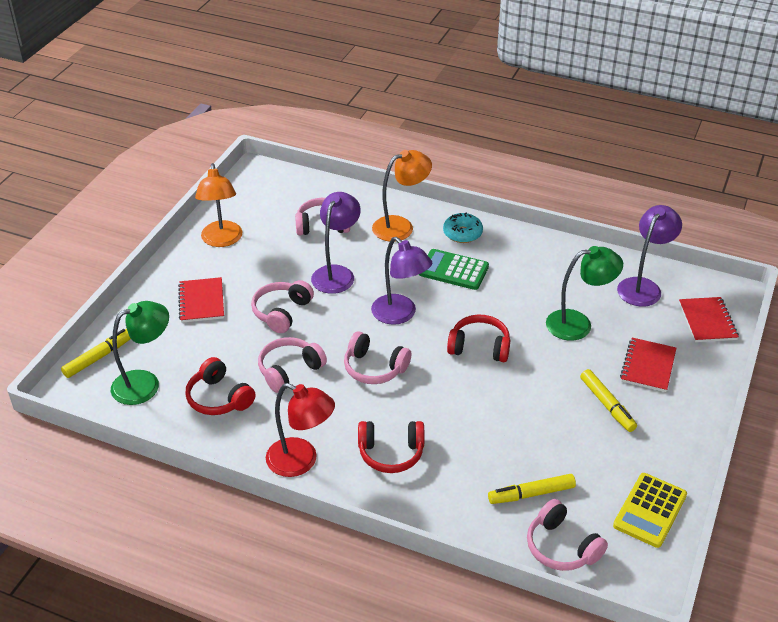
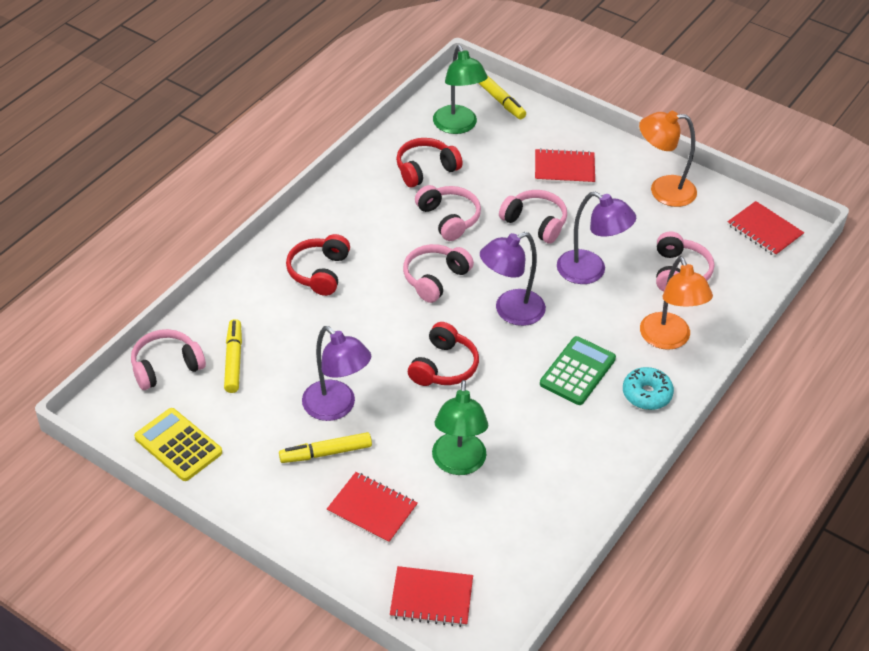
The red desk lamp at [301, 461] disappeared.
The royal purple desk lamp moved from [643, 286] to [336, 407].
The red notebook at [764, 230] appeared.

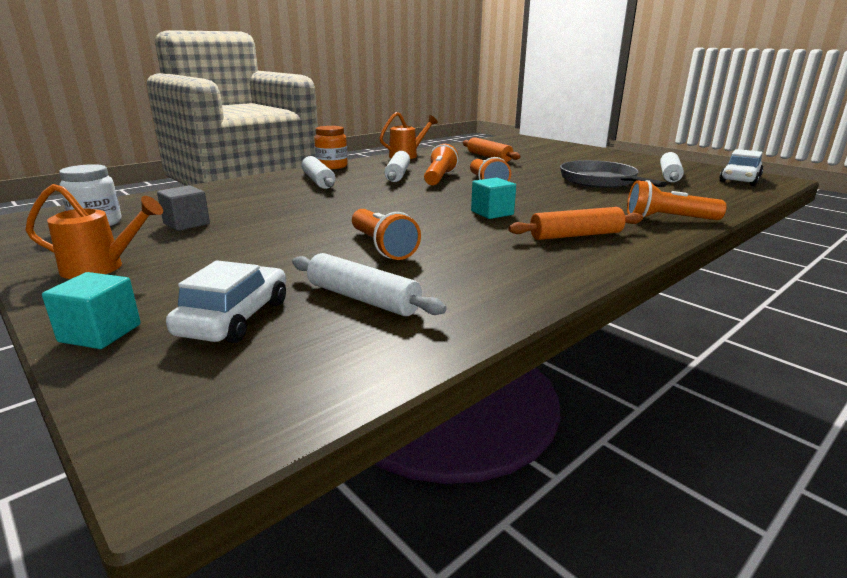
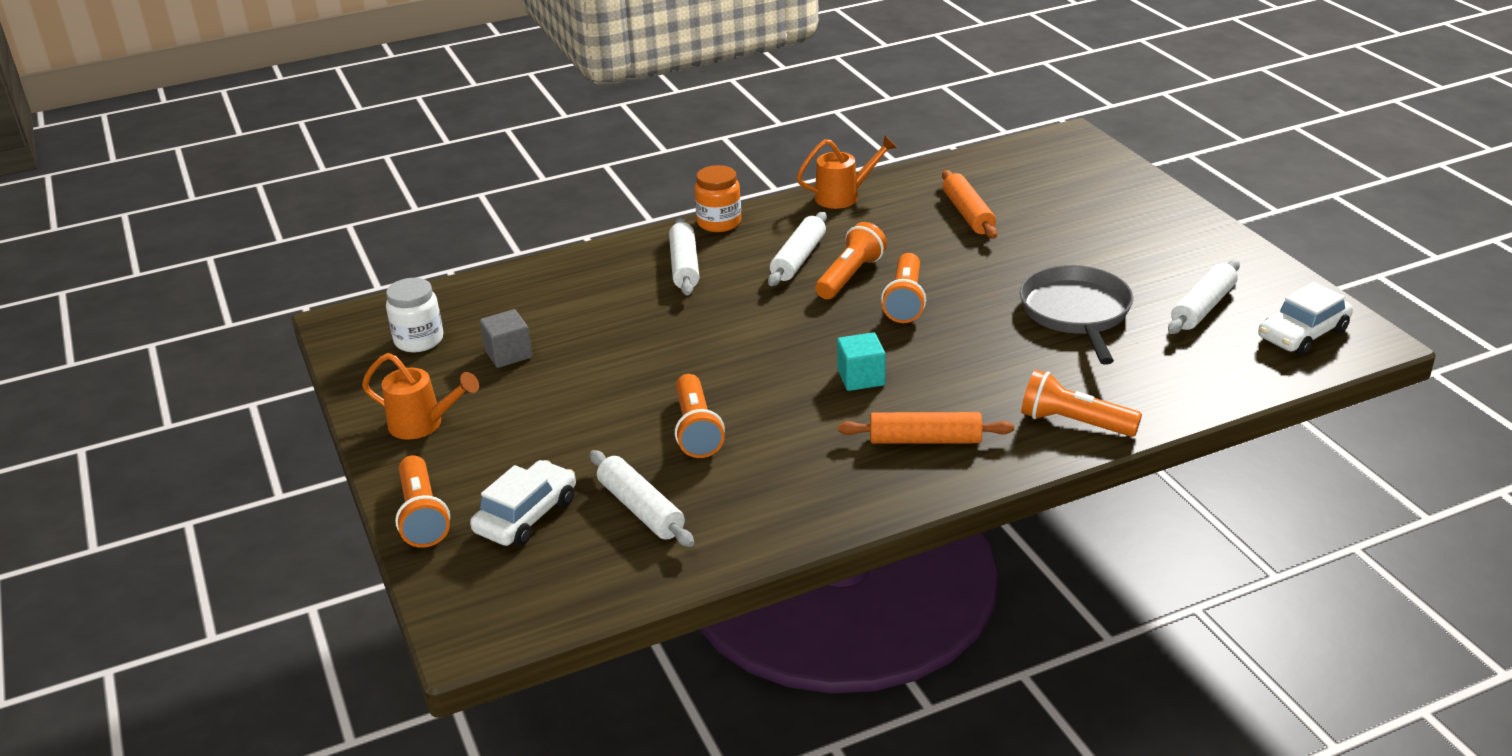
The aqua cube at [100, 333] was replaced by the bright orange flashlight at [422, 515].

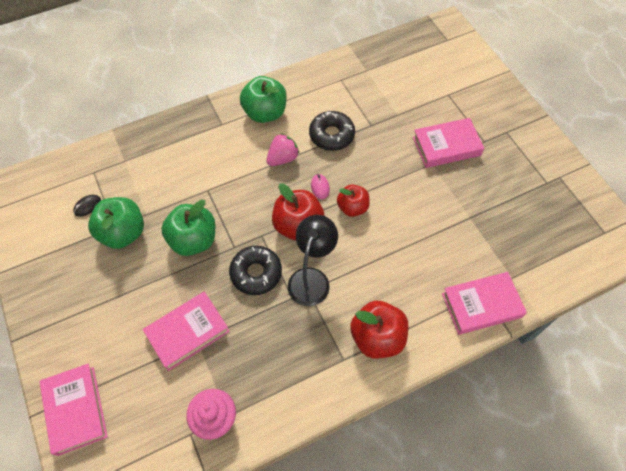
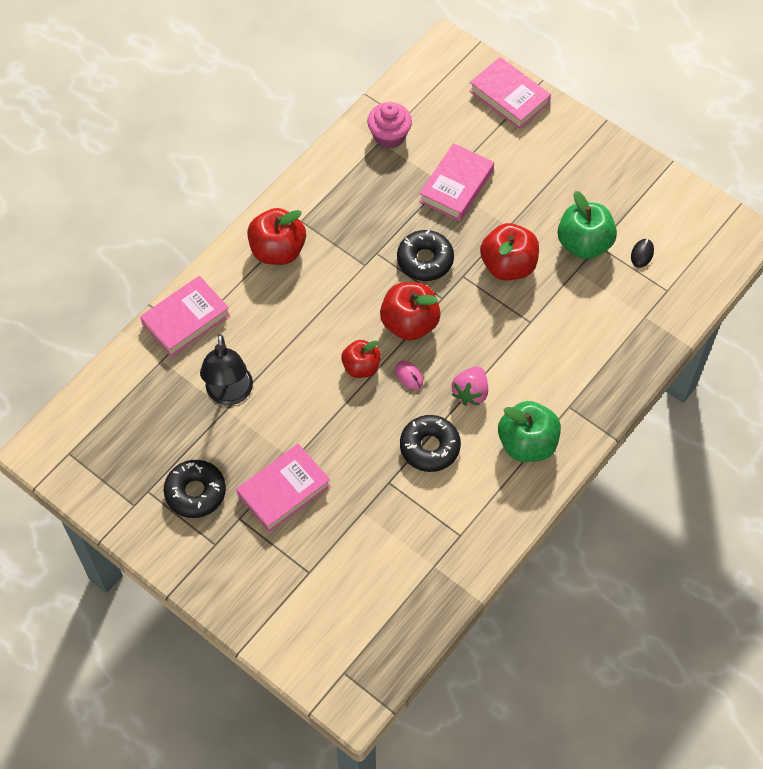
The leaf-green apple fruit at [193, 240] became the red apple fruit at [508, 266].
The ebony desk lamp moved from [311, 278] to [229, 394].
The ebony doughnut at [195, 492] appeared.

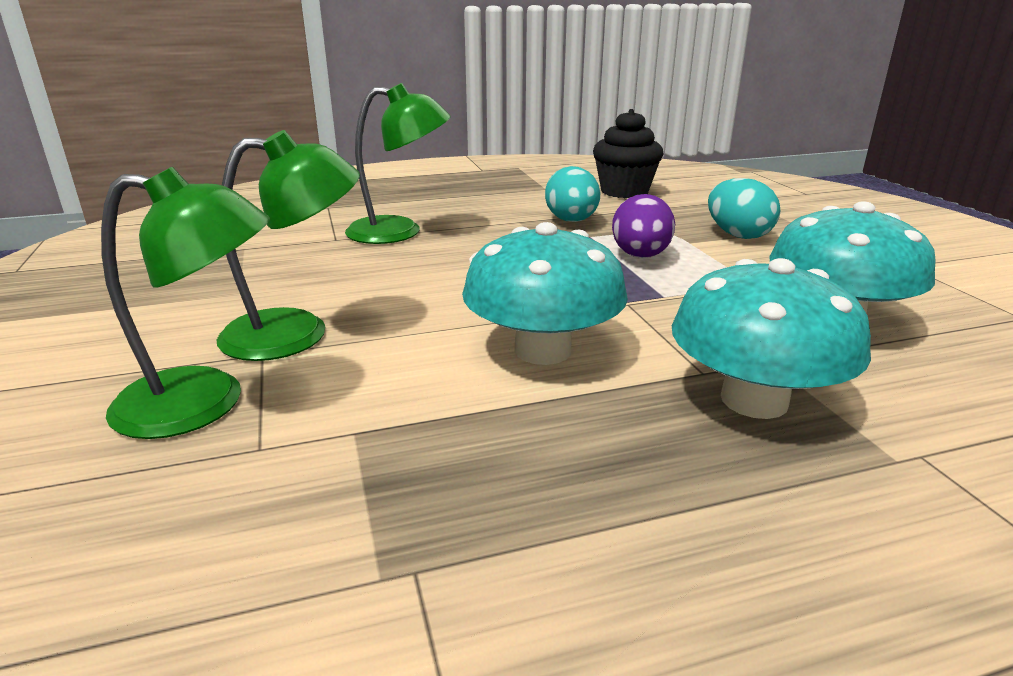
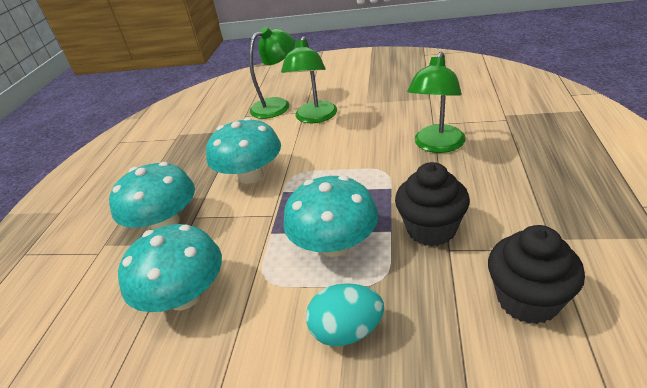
The leaf-green desk lamp at [205, 403] turned 150 degrees counterclockwise.
The aqua toy egg at [571, 221] was replaced by the ebony cupcake at [431, 229].
The royal purple toy egg at [640, 256] was replaced by the aqua toadstool at [335, 244].

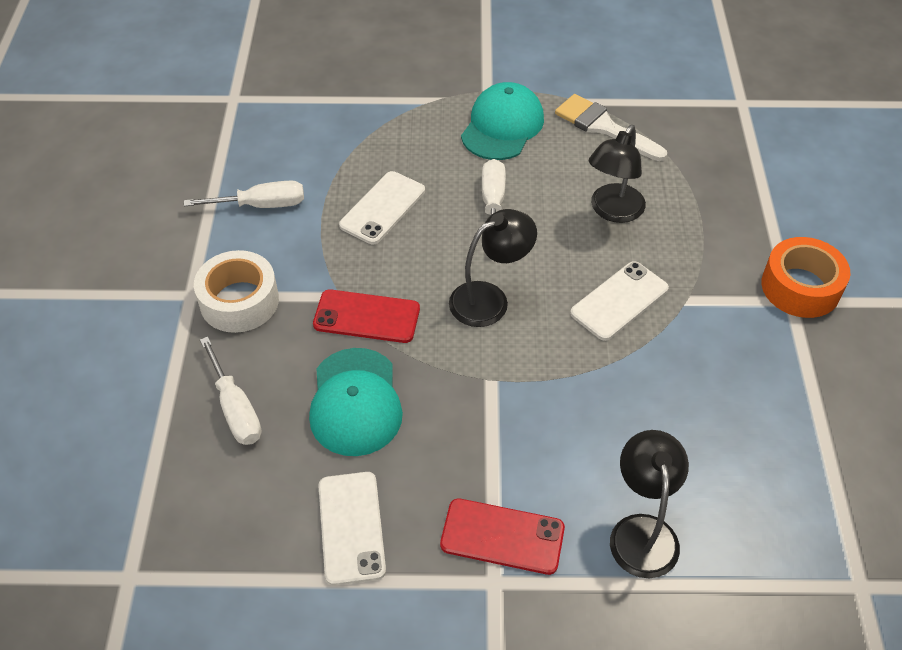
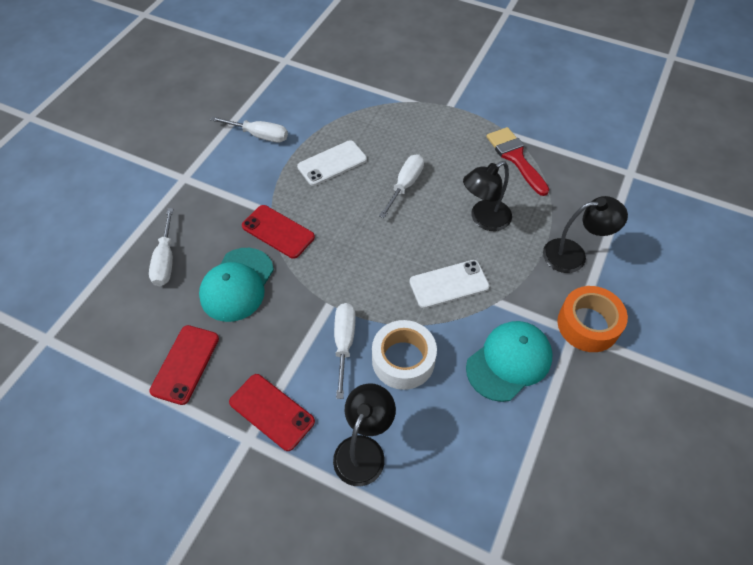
The pure white sticky tape moved from [239, 301] to [403, 360].
The pure white smartphone at [351, 527] became the red smartphone at [185, 364].
The ebony desk lamp moved from [489, 299] to [573, 255].
The aqua baseball cap moved from [502, 126] to [509, 361].
The pure white paintbrush at [604, 127] became the red paintbrush at [515, 158].
The pure white flat screwdriver at [344, 343] appeared.

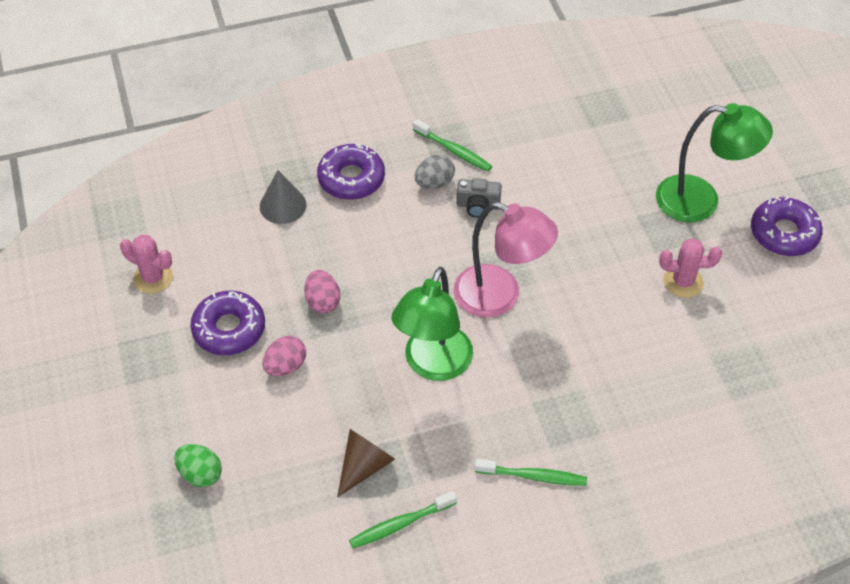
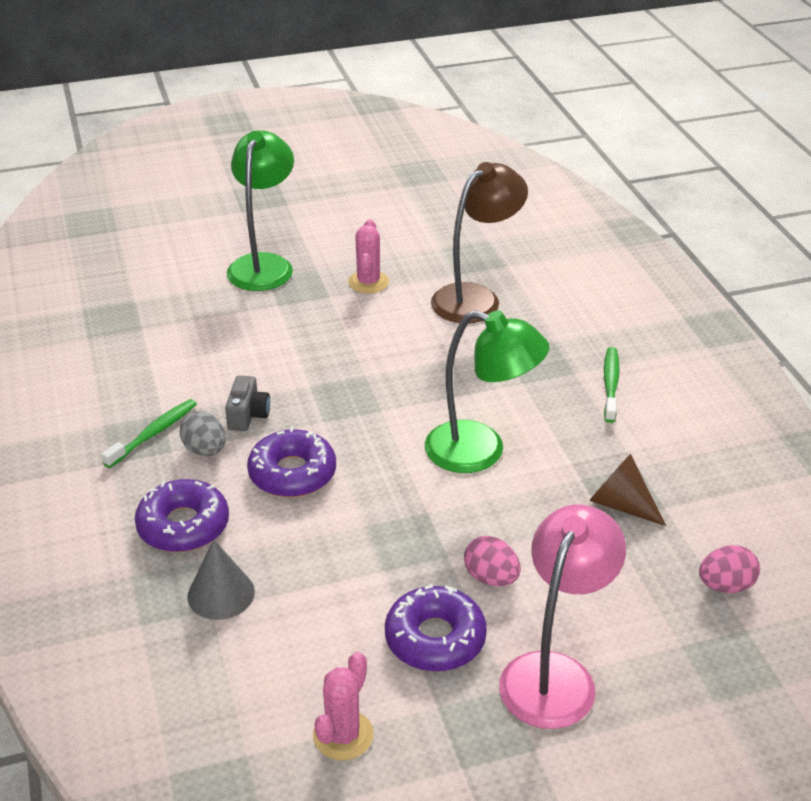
The leaf-green toy egg at [200, 474] disappeared.
The pink toy egg moved from [323, 302] to [725, 585].
The leaf-green toothbrush at [400, 524] disappeared.
The pink desk lamp moved from [500, 296] to [555, 674].
The royal purple doughnut moved from [784, 233] to [292, 473].
The brown desk lamp at [476, 298] appeared.

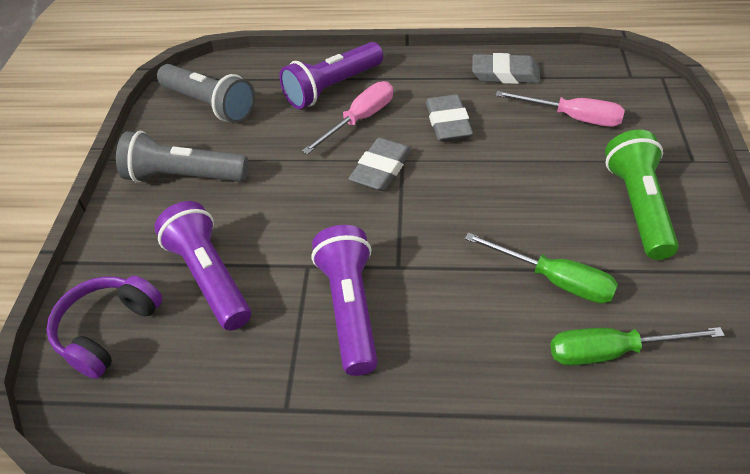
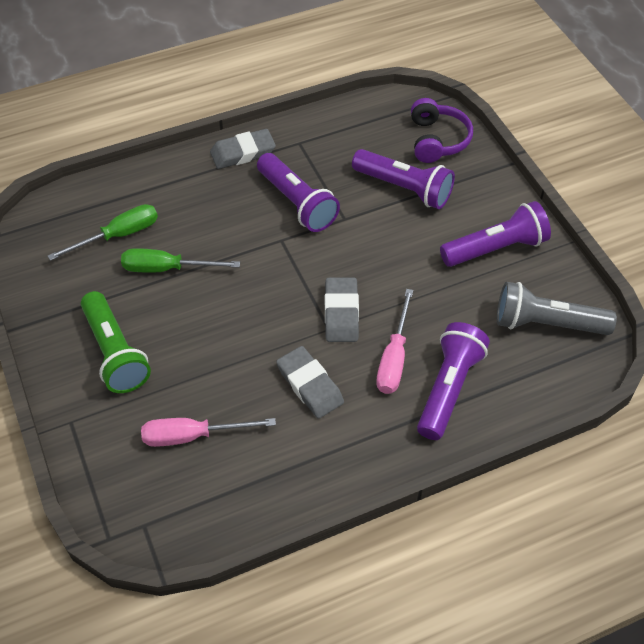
The ash-grey flashlight at [184, 177] became the royal purple flashlight at [495, 248].
The ash-grey pencil eraser moved from [505, 74] to [243, 153].

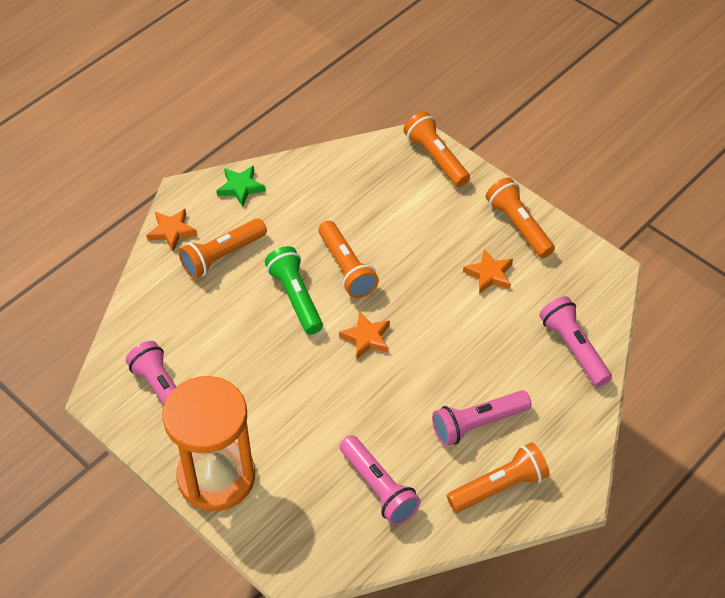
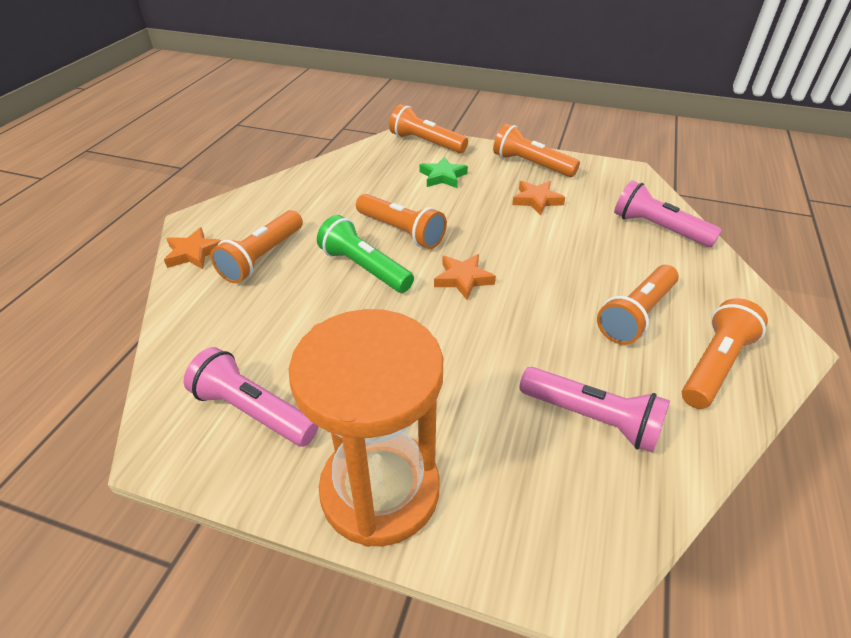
The leaf-green star shape moved from [240, 187] to [443, 177].
The pink flashlight at [478, 424] became the bright orange flashlight at [636, 315].

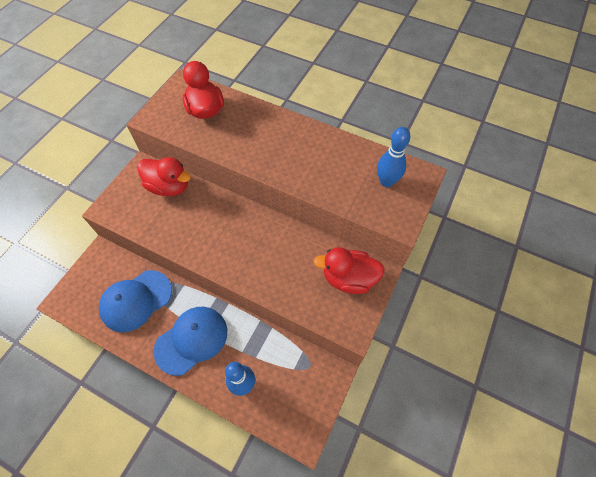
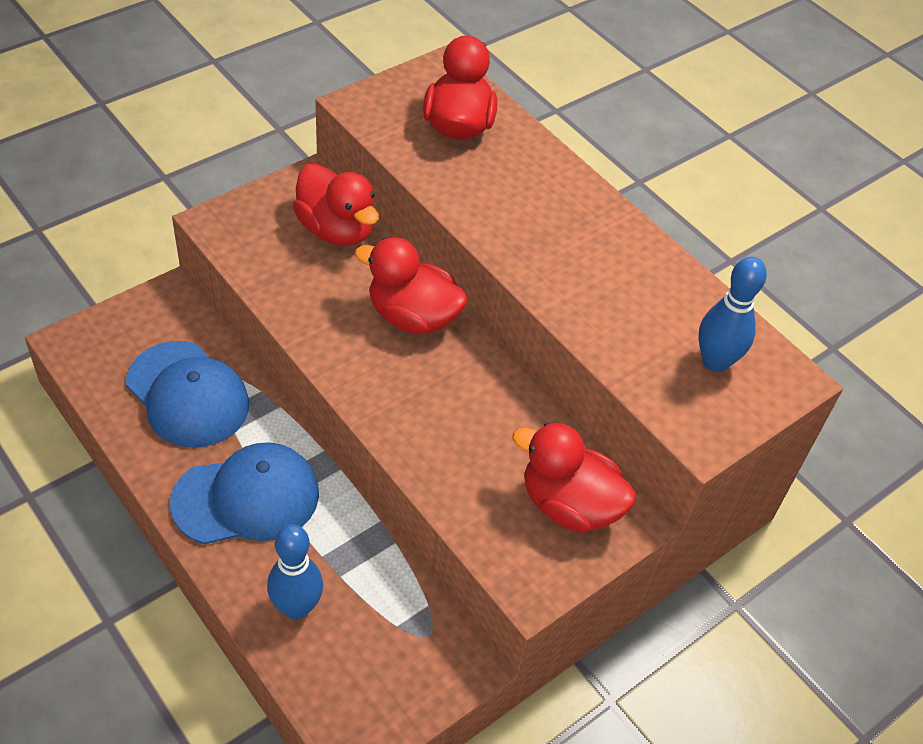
The cobalt baseball cap at [136, 300] turned 120 degrees counterclockwise.
The red duck at [412, 317] appeared.

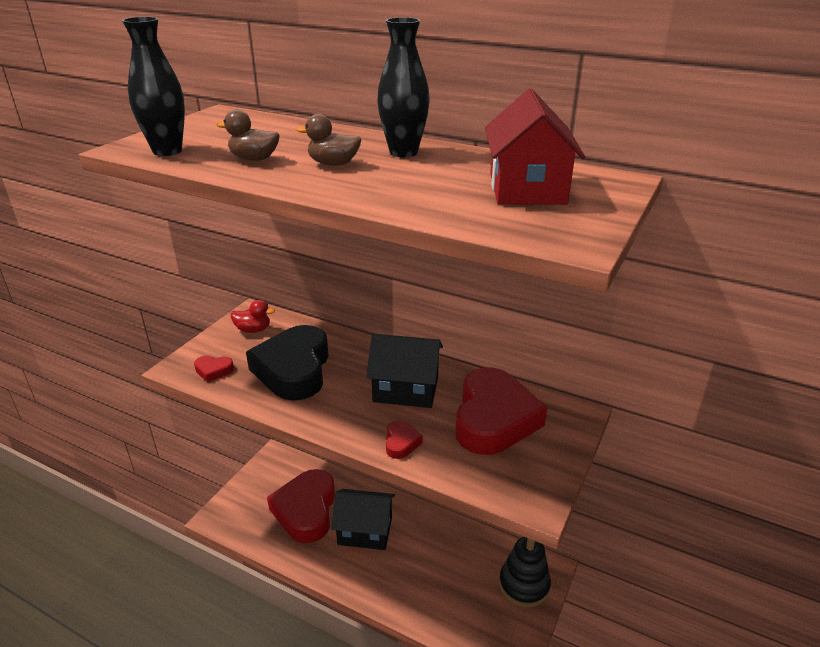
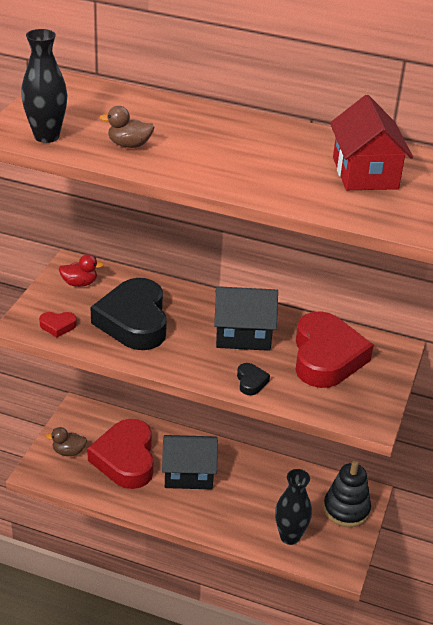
The brown duck moved from [333, 164] to [68, 451].
The ebony tall vase moved from [403, 152] to [290, 536].
The red heart at [401, 443] became the ebony heart at [251, 382].

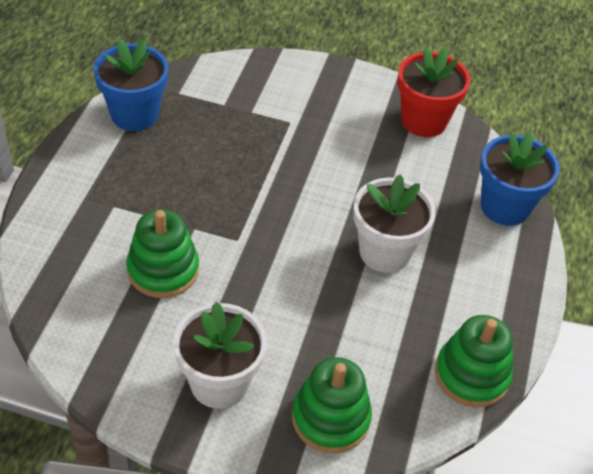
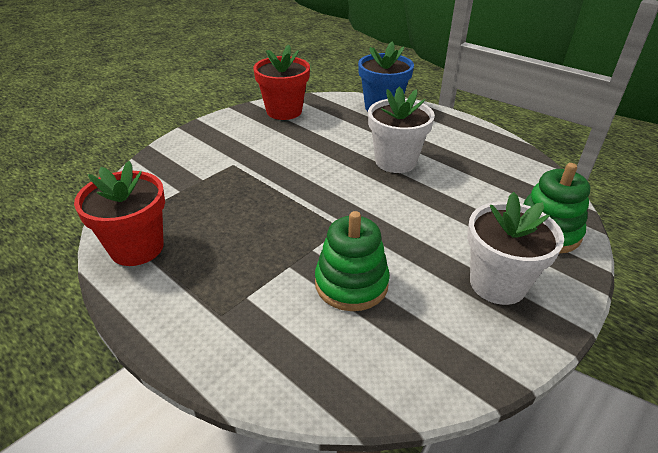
The cobalt flower pot at [134, 114] became the red flower pot at [137, 248].
The leaf-green stacking toy at [471, 375] disappeared.

